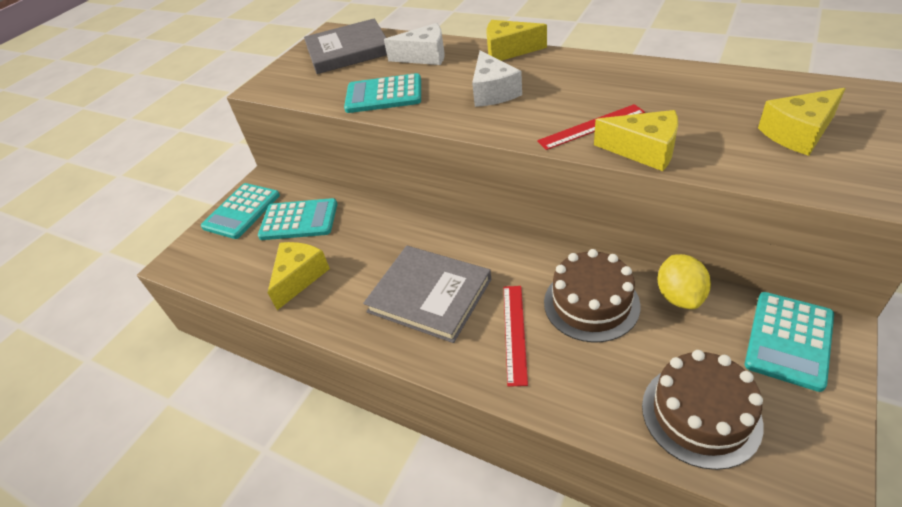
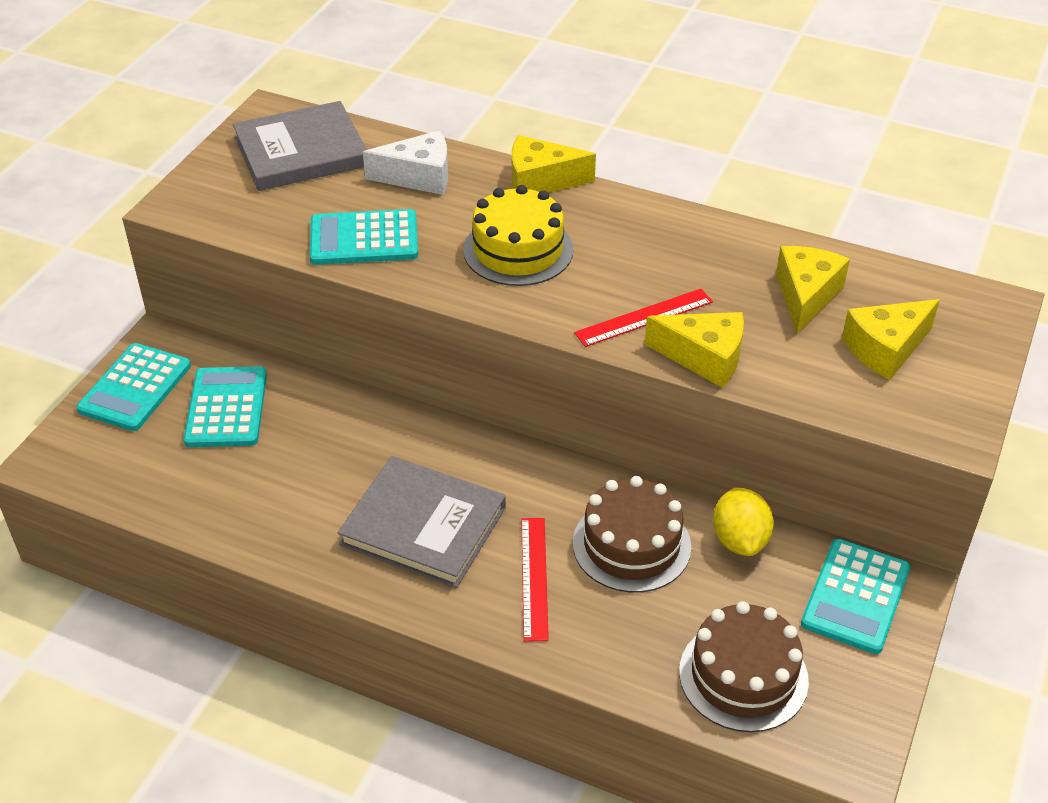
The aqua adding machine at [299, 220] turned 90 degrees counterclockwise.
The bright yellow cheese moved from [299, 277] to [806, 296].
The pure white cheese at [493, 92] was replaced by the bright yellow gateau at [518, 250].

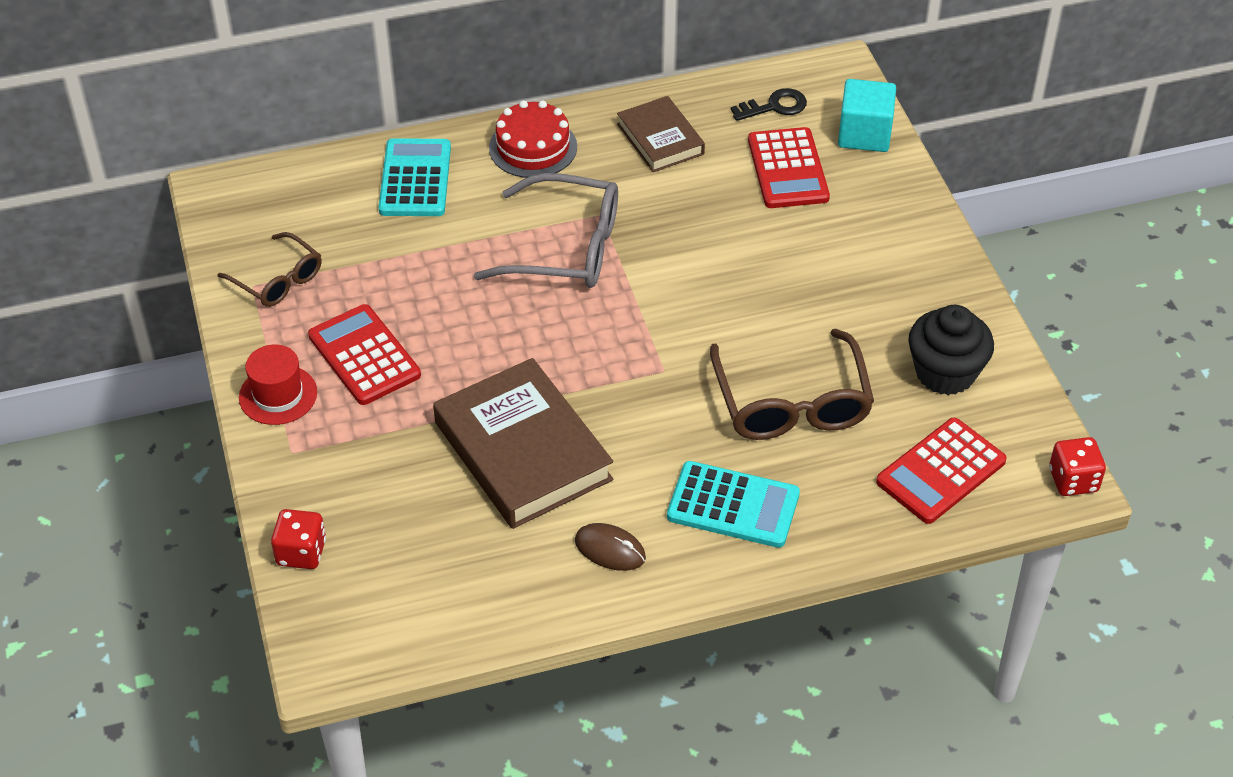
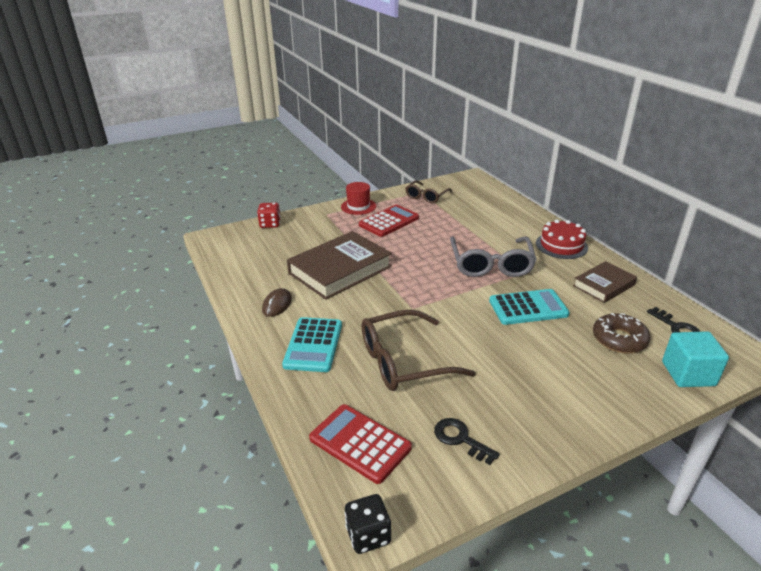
The aqua adding machine moved from [415, 179] to [528, 308].
The red adding machine at [787, 169] was replaced by the brown doughnut at [619, 339].
The ebony cupcake at [945, 372] was replaced by the ebony key at [460, 439].
The red dice at [1073, 480] became the ebony dice at [368, 535].

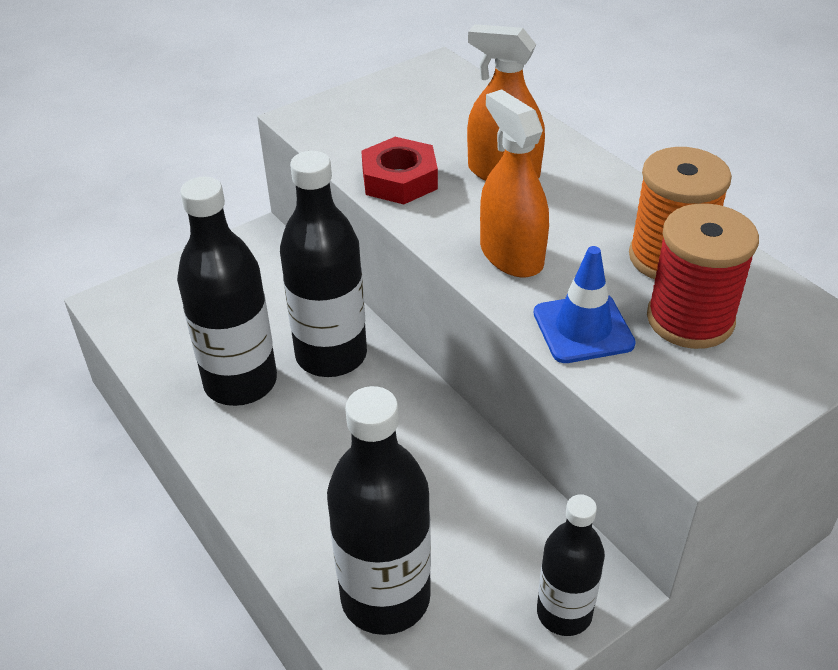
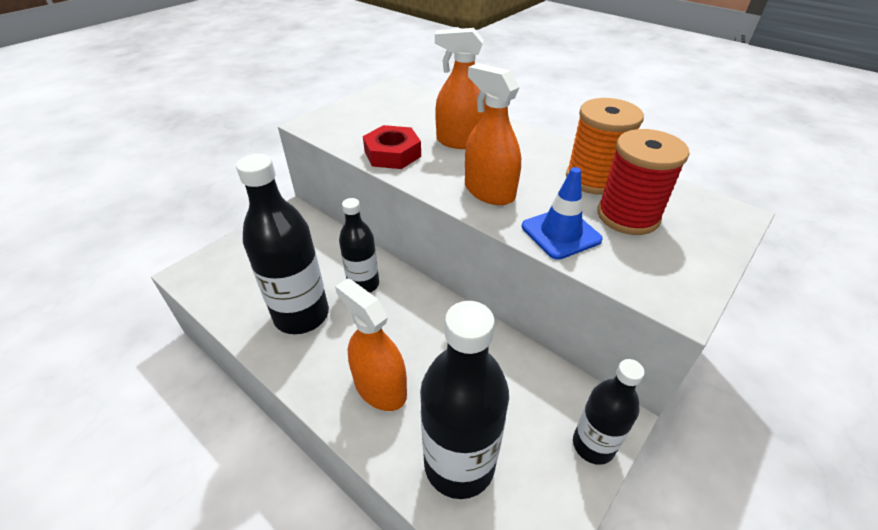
The ebony bottle at [331, 355] changed to 0.61 times the size.
The bright orange spray bottle at [380, 387] appeared.

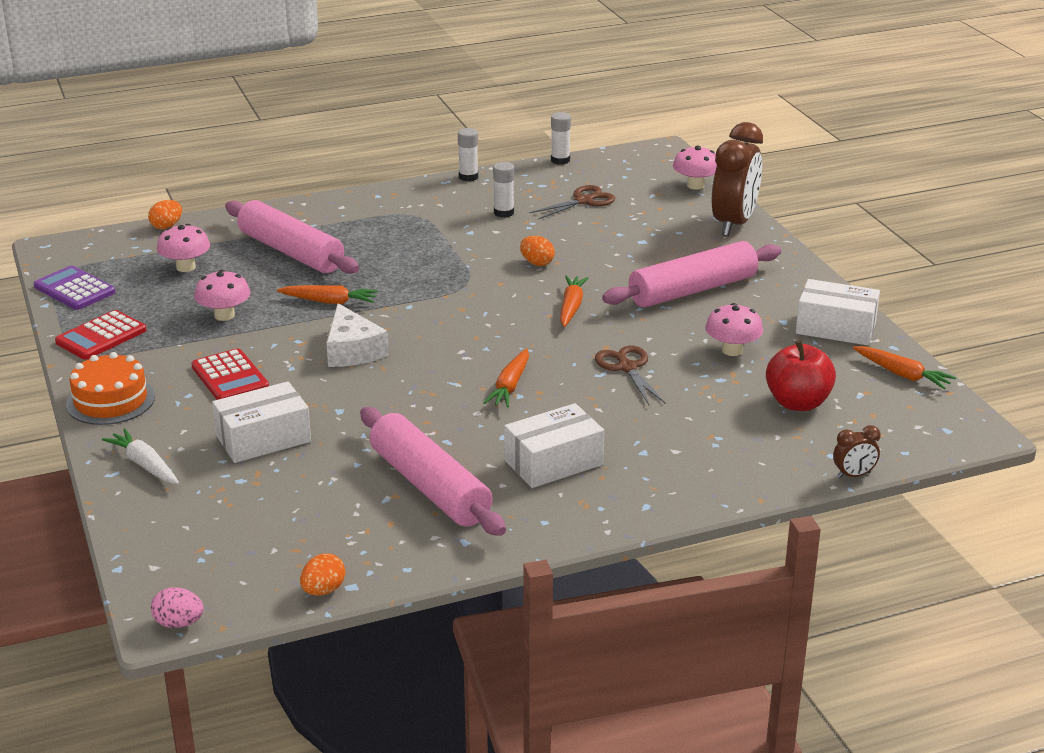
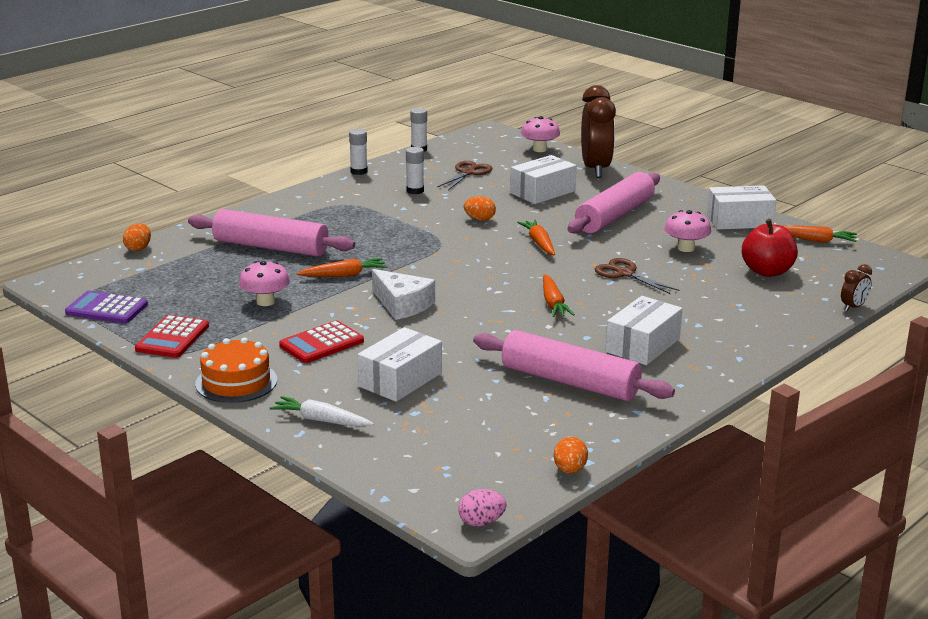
The pink toadstool at [186, 267] disappeared.
The red adding machine at [230, 377] turned 105 degrees clockwise.
The pure white package at [542, 192] appeared.

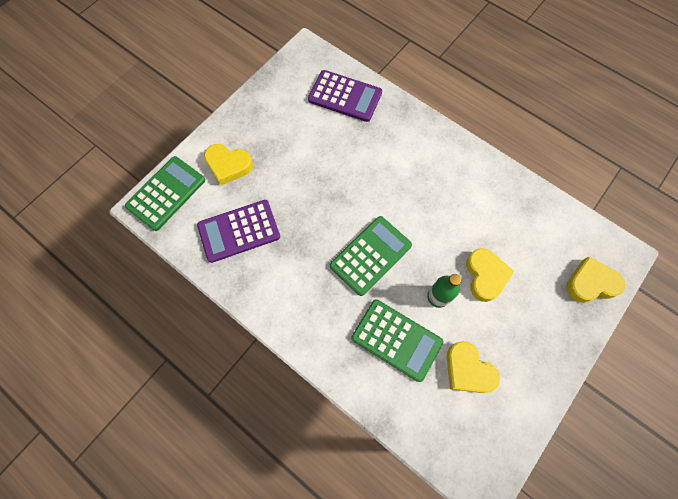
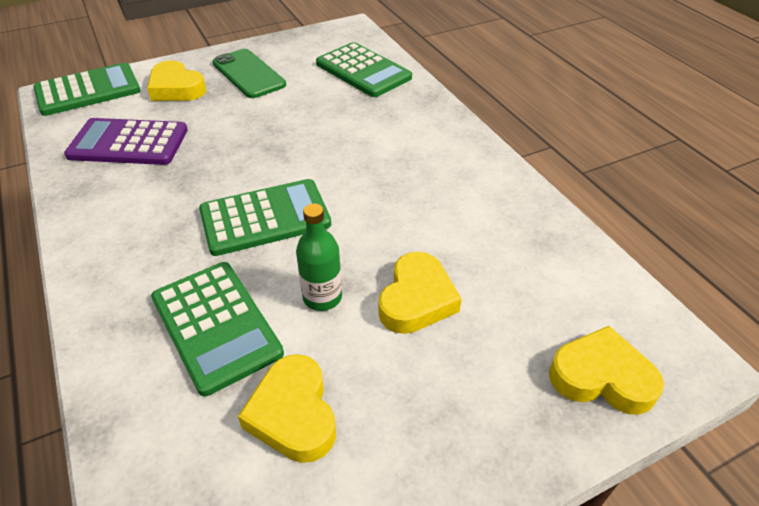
The royal purple adding machine at [345, 96] became the leaf-green adding machine at [363, 71].
The leaf-green smartphone at [248, 74] appeared.

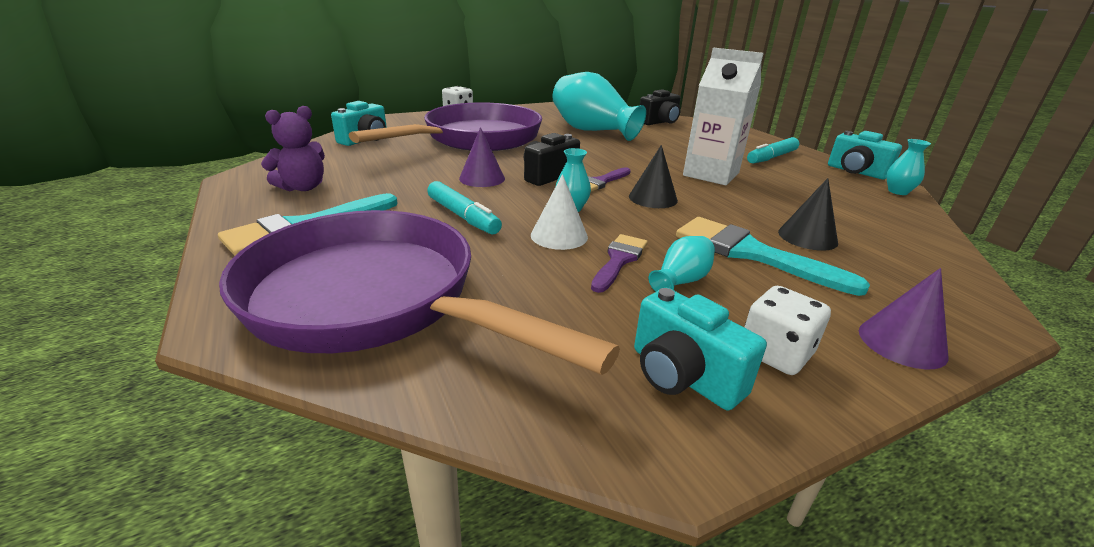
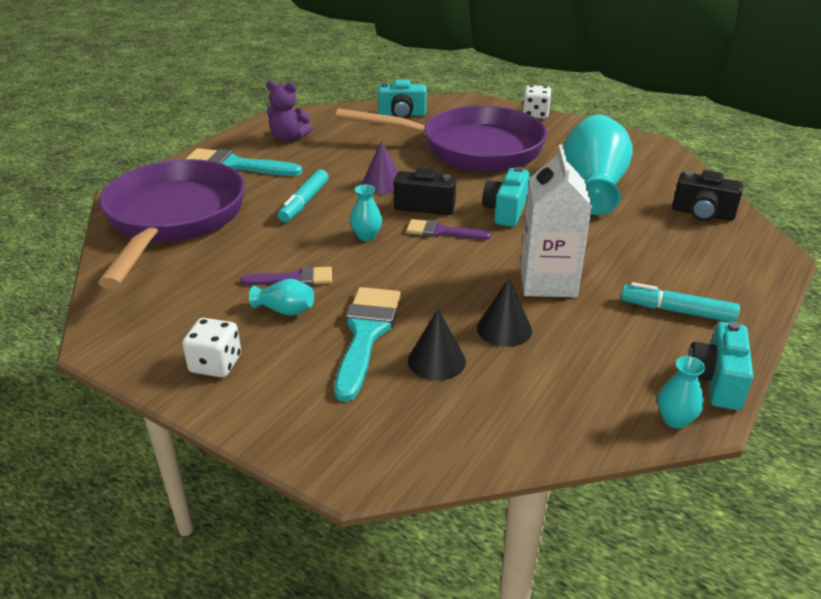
The pure white solid cone at [559, 236] disappeared.
The ebony solid cone moved from [653, 198] to [504, 329].
The aqua camera moved from [682, 376] to [505, 211].
The royal purple solid cone at [902, 343] disappeared.

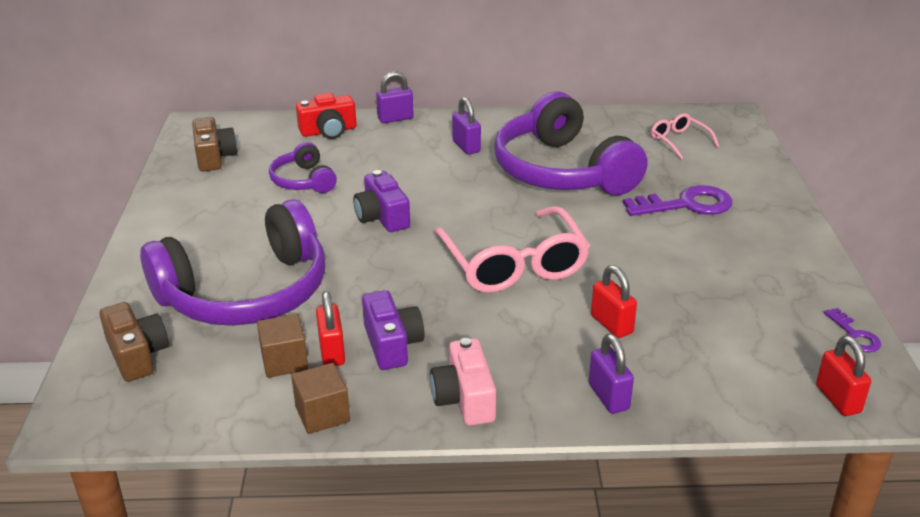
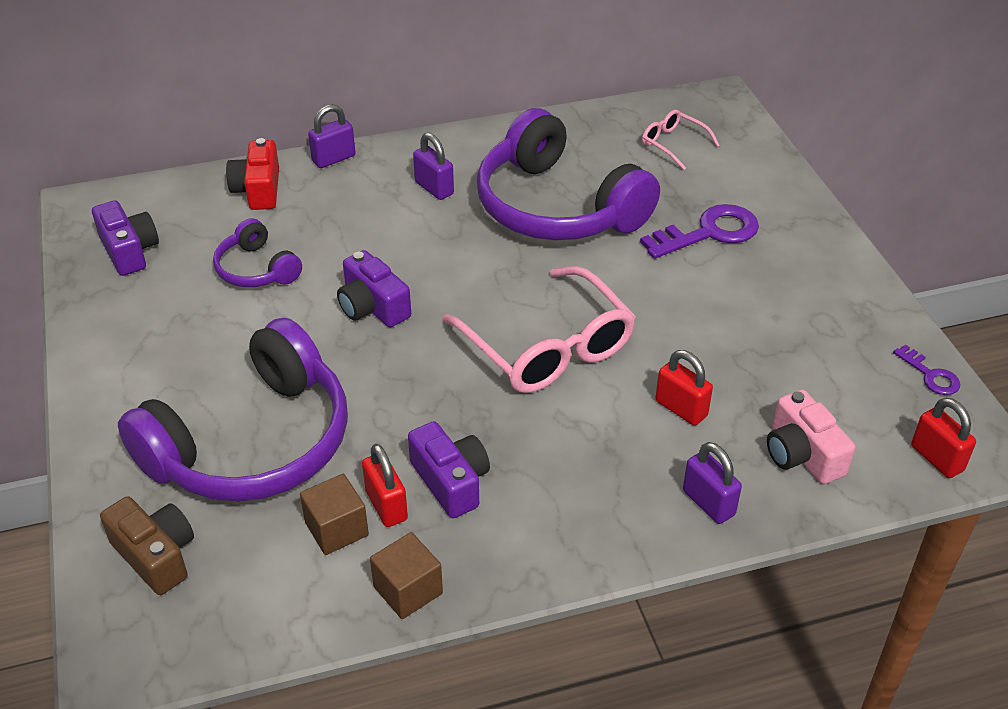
The brown camera at [214, 157] became the royal purple camera at [129, 251].
The red camera at [328, 131] turned 120 degrees clockwise.
The pink camera moved from [464, 398] to [802, 454].

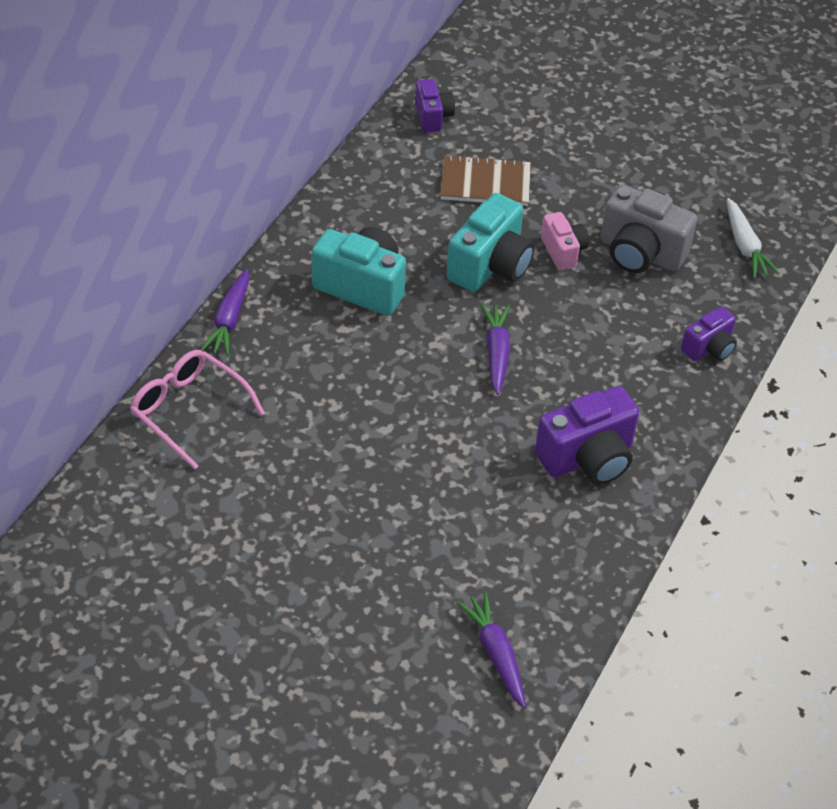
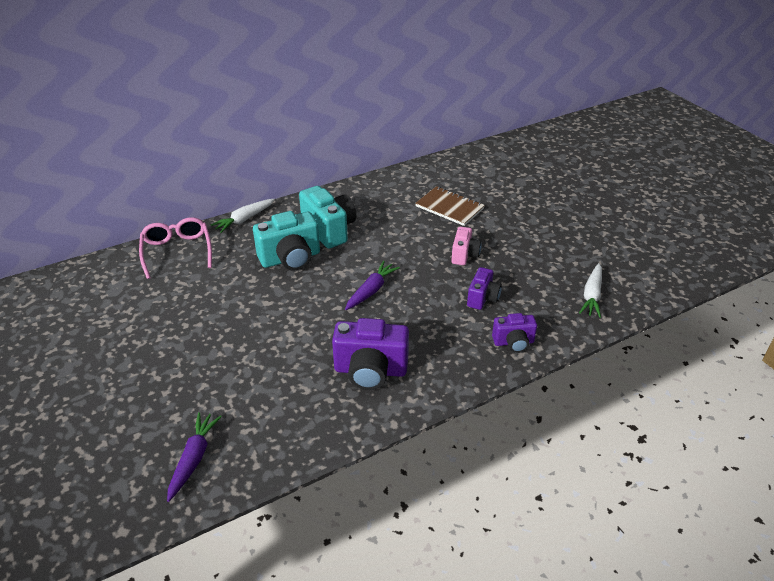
The royal purple carrot at [229, 319] became the pure white carrot at [244, 219].
The royal purple camera moved from [433, 117] to [482, 298].
The aqua camera moved from [490, 266] to [290, 258].
The ash-grey camera at [640, 253] disappeared.

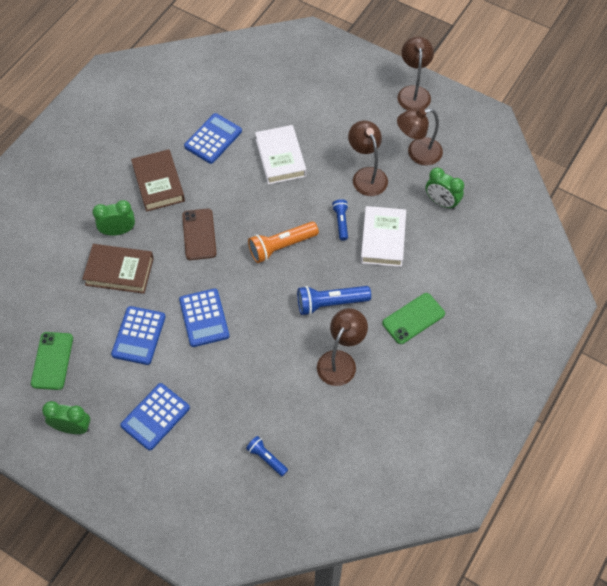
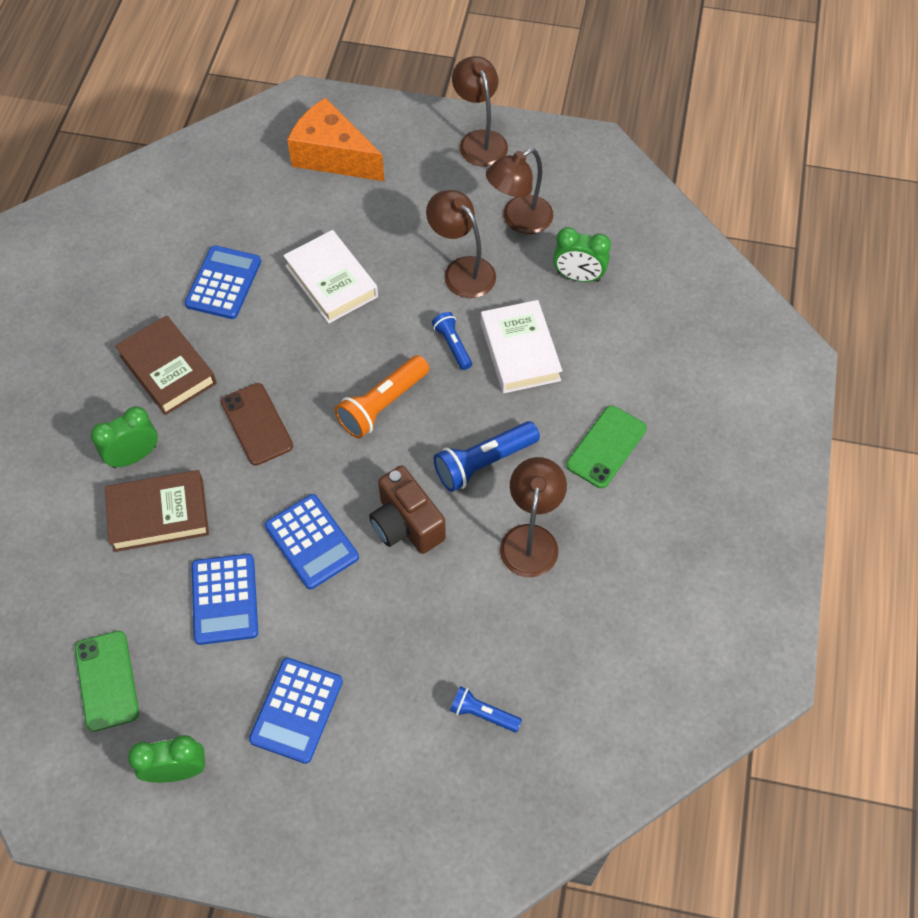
The bright orange cheese at [333, 156] appeared.
The brown camera at [406, 524] appeared.

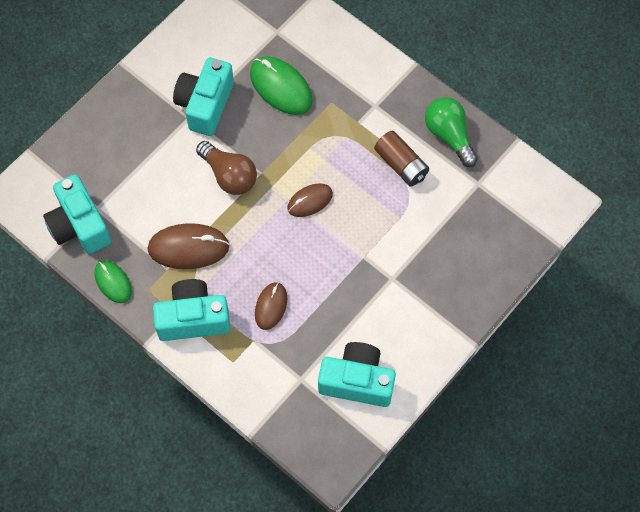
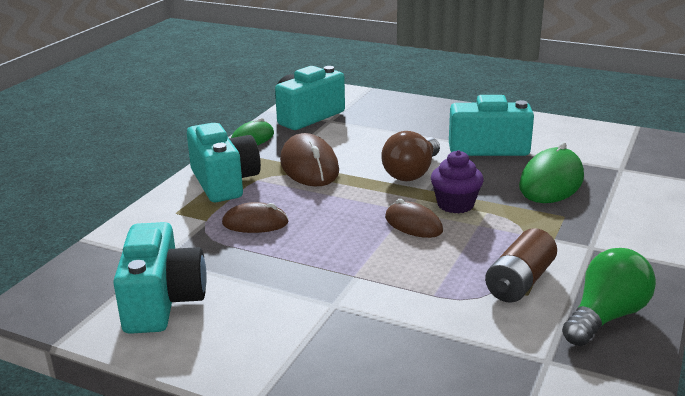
The royal purple cupcake at [455, 204] appeared.

